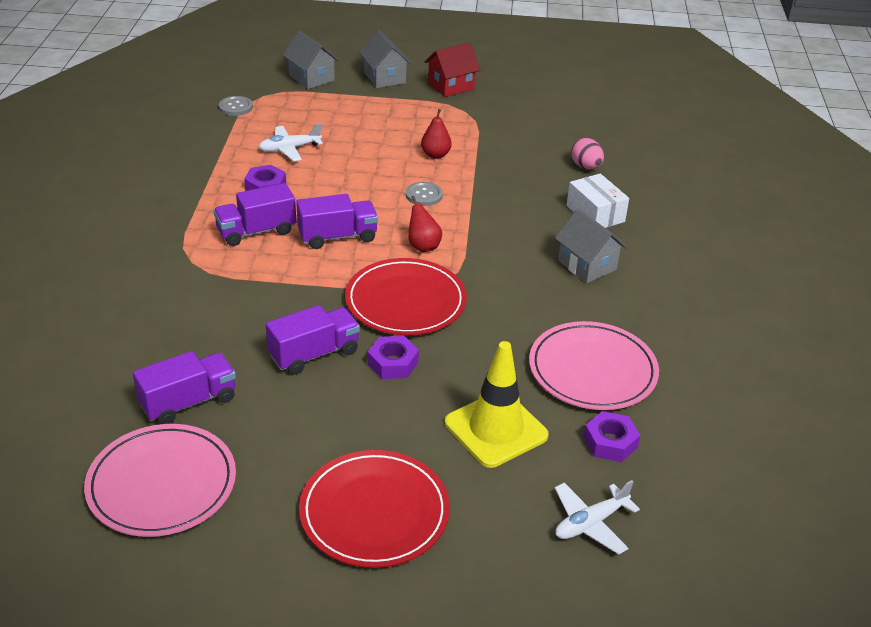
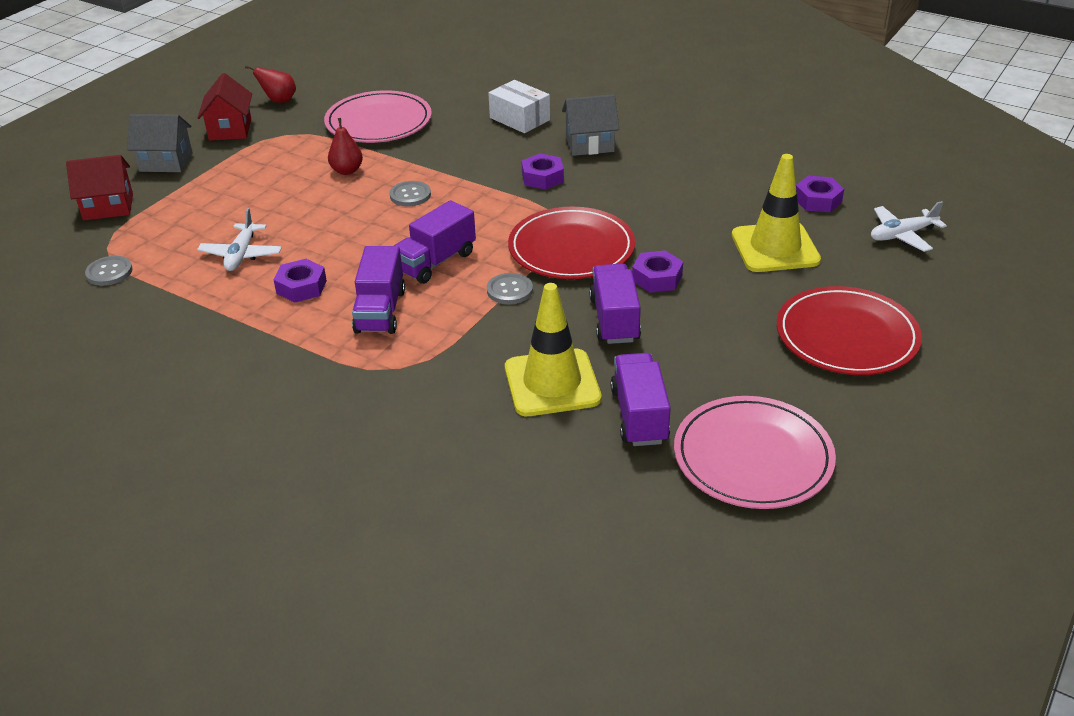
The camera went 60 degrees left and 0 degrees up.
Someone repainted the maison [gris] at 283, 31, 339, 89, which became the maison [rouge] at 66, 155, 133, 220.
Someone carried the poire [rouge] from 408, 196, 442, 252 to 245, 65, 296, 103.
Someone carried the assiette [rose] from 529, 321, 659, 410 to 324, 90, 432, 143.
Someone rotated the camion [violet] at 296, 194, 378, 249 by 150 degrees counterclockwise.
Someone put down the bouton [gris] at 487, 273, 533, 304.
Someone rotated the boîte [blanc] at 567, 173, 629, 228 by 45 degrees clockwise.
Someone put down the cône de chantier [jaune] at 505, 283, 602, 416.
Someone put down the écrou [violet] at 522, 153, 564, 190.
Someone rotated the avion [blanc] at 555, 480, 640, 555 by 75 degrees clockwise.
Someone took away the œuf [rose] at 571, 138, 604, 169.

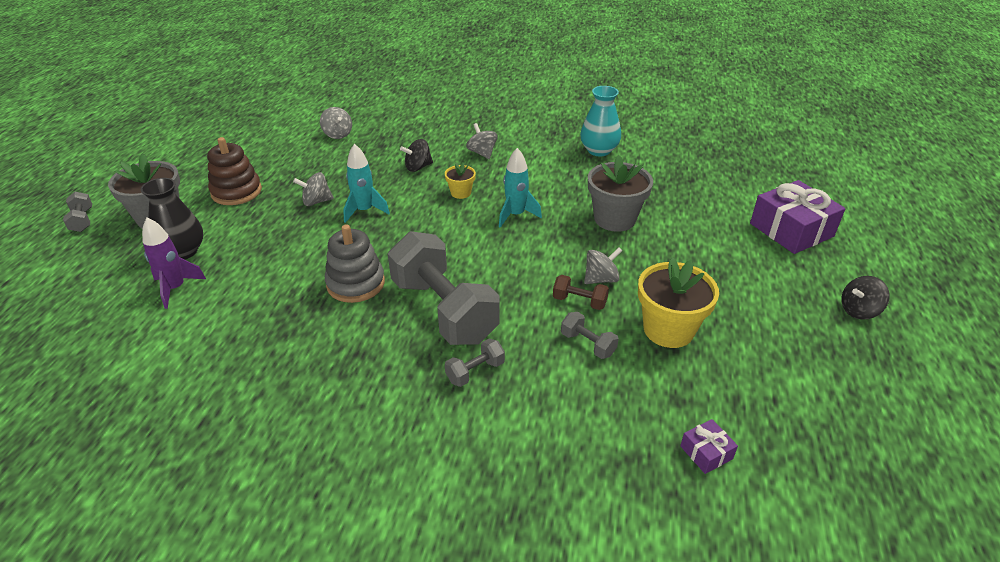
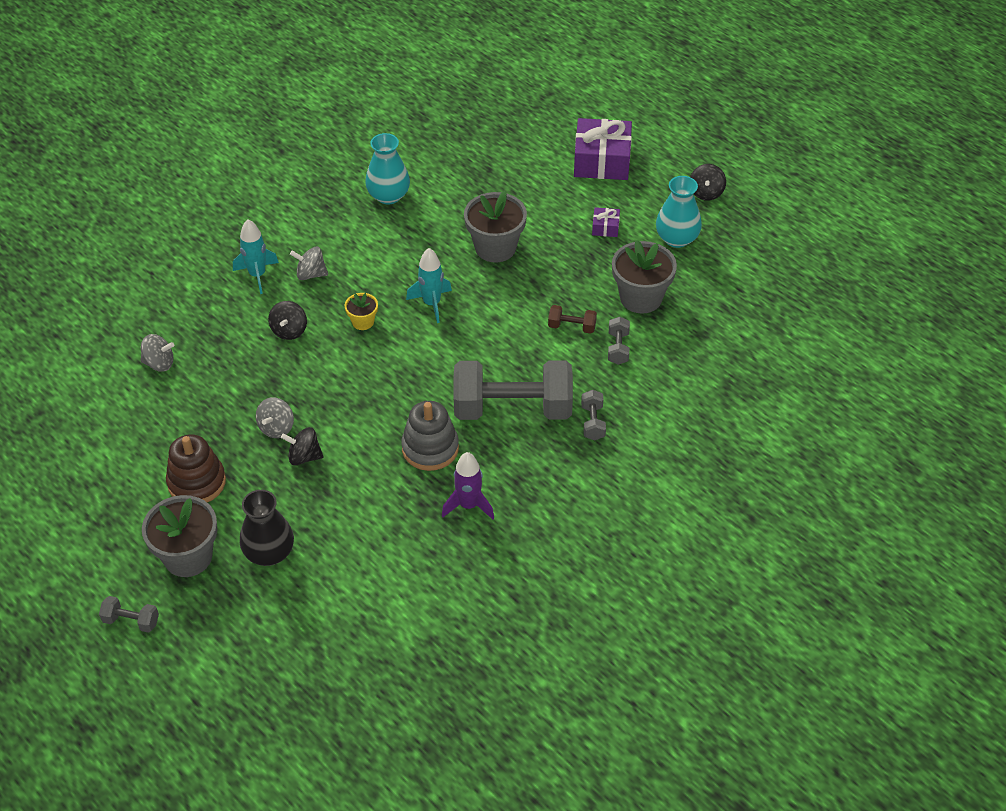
The camera went 55 degrees left and 10 degrees up.
Someone carried the fusée [turquoise] from 343, 144, 390, 223 to 233, 219, 279, 294.
Someone put down the toupie [noir] at 281, 427, 324, 465.
Someone carried the fusée [violet] from 142, 217, 206, 309 to 442, 452, 494, 520.
Someone rotated the haltère [marron] at 553, 275, 609, 310 by 45 degrees clockwise.
Someone carried the cadeau [violet] from 680, 419, 738, 474 to 592, 207, 620, 237.
Someone rotated the haltère [gris] at 561, 312, 619, 359 by 75 degrees counterclockwise.
Someone repainted the pot de fleurs [jaune] at 638, 257, 719, 348, which became the pot de fleurs [gris] at 612, 240, 677, 314.
Someone put down the vase [turquoise] at 656, 176, 702, 248.
Someone took away the toupie [gris] at 584, 247, 622, 284.

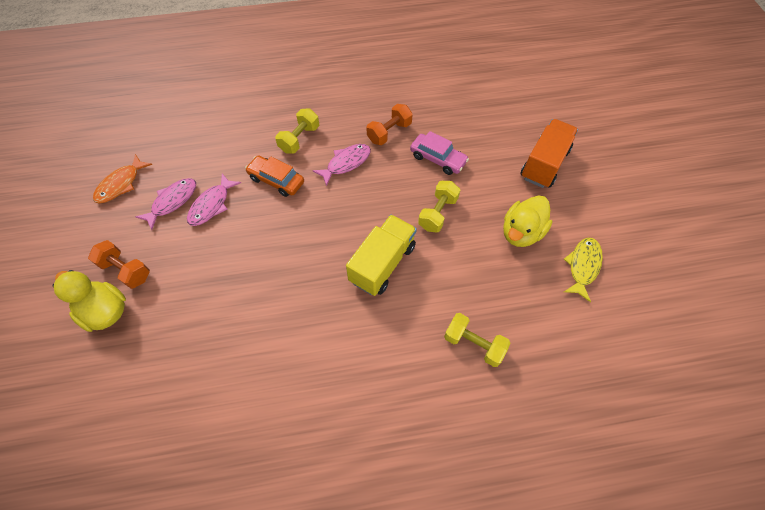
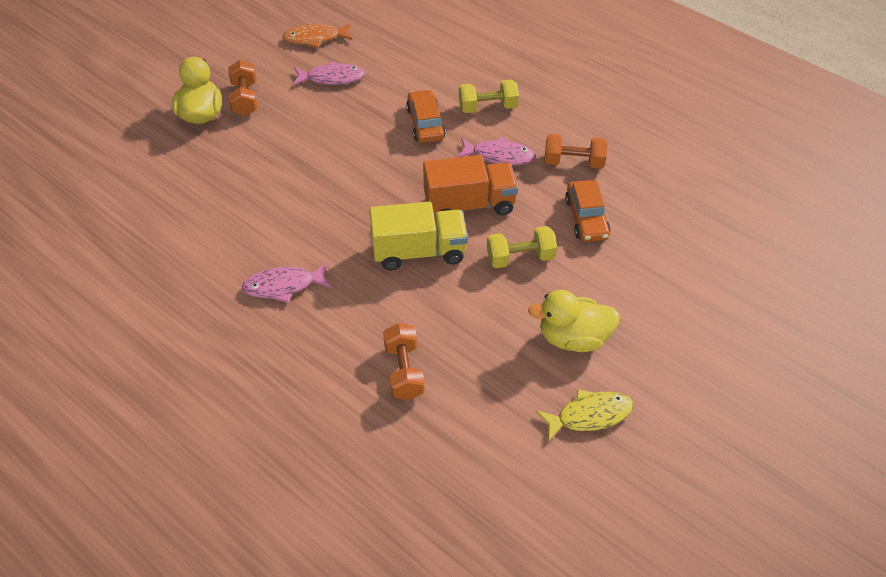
The camera went 50 degrees right and 10 degrees down.
Someone carried the poisson [rose] from 187, 174, 241, 226 to 242, 262, 331, 303.
Someone repainted the haltère [jaune] at 444, 313, 510, 367, which became the haltère [orange] at 383, 323, 425, 400.
Someone carried the camion [orange] from 520, 119, 578, 188 to 423, 155, 518, 215.
Someone repainted the voiture [rose] at 410, 131, 469, 175, which became the voiture [orange] at 565, 180, 610, 242.

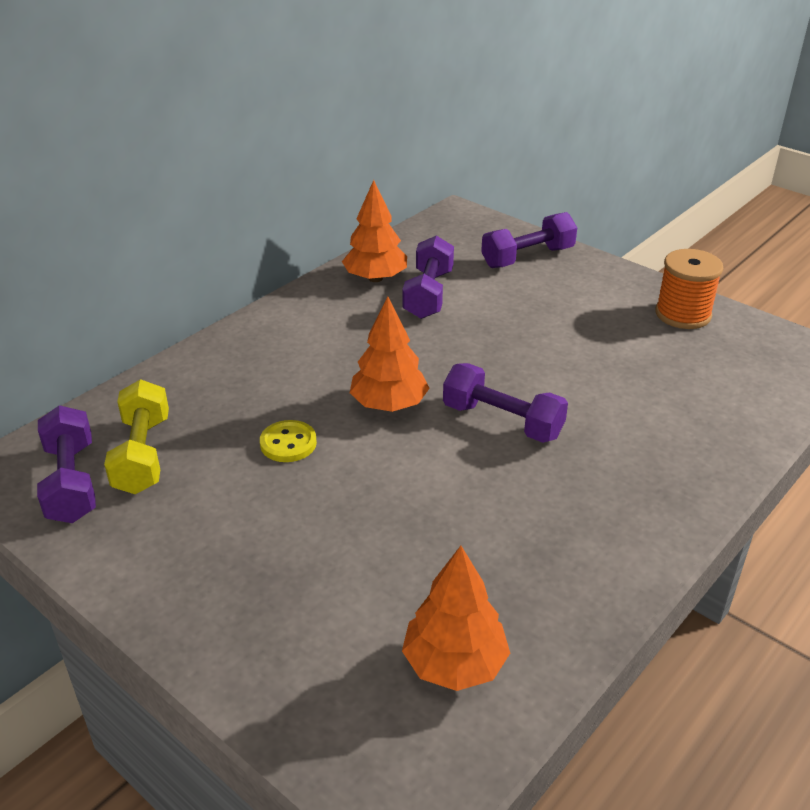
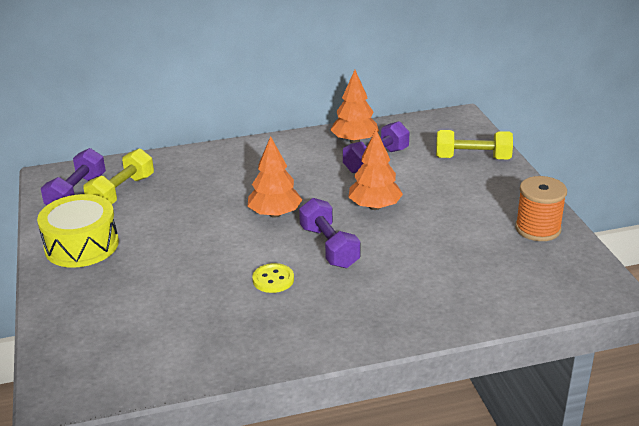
The camera went 35 degrees right and 5 degrees down.
Someone put down the tambour [jaune] at 37, 194, 119, 268.
Someone carried the bouton [jaune] from 260, 420, 317, 462 to 252, 263, 294, 293.
Someone carried the arbre [orange] from 402, 546, 510, 691 to 348, 130, 403, 210.
Someone repainted the haltère [violet] at 481, 212, 577, 268, which became the haltère [jaune] at 436, 130, 513, 160.

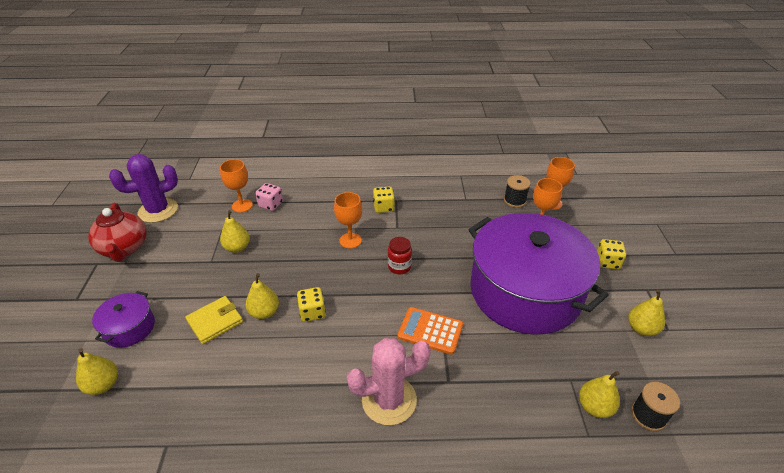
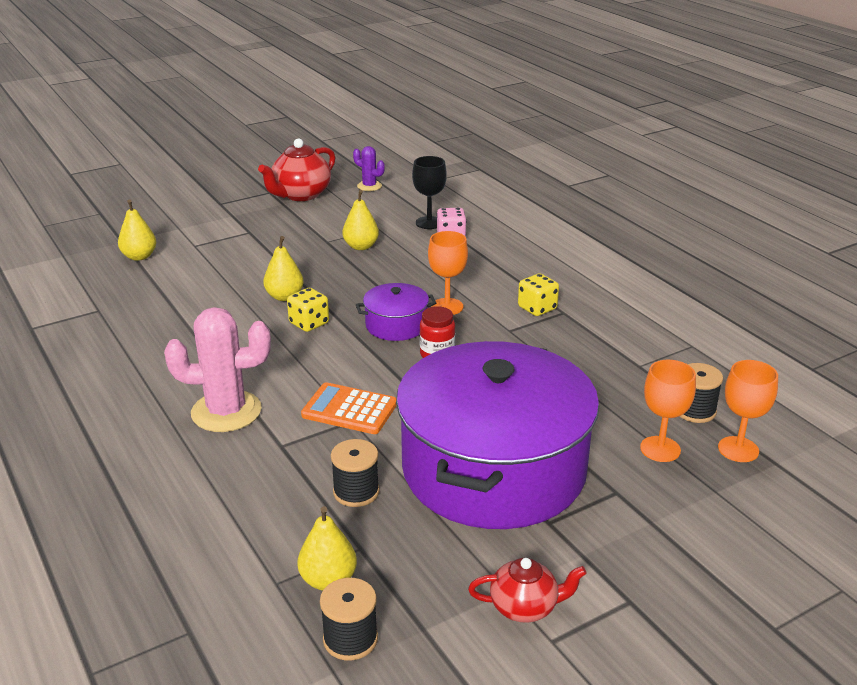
The camera went 60 degrees right and 10 degrees down.
Someone rotated the cactus [rose] at 347, 338, 431, 425 by 45 degrees counterclockwise.
Someone rotated the calculatrice [orange] at 397, 307, 463, 355 by 60 degrees counterclockwise.
Someone put down the bobine [noir] at 331, 439, 380, 507.
Someone scaled the cactus [violet] at 109, 154, 178, 223 by 0.52.
Someone carried the marmite [violet] from 92, 291, 155, 348 to 356, 283, 436, 341.
Someone repainted the verre à pied [orange] at 220, 159, 253, 212, which became the verre à pied [noir] at 412, 156, 447, 229.
Someone swapped the poire [jaune] at 628, 290, 665, 336 for the théière [rouge] at 468, 558, 586, 623.
Someone took away the portefeuille [jaune] at 185, 296, 243, 344.
Someone took away the dé [jaune] at 597, 239, 626, 270.

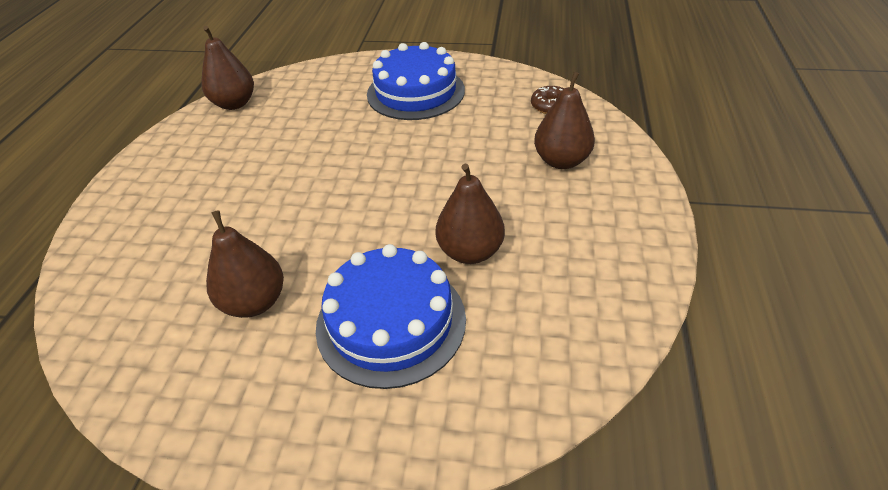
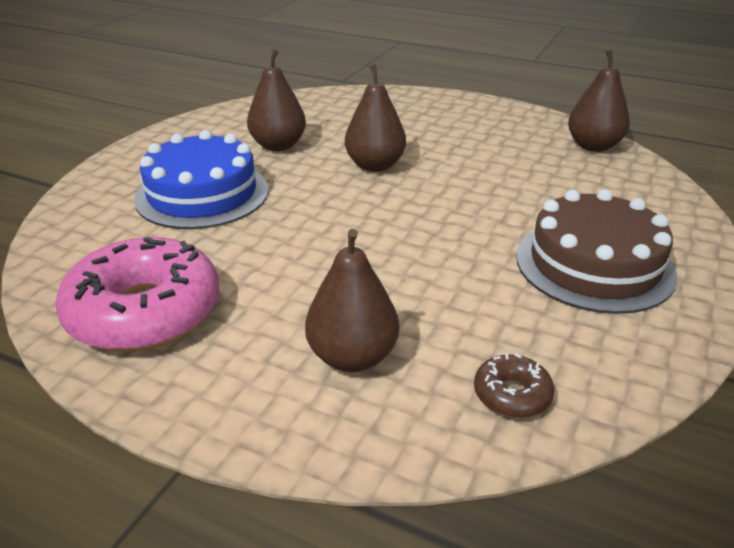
The camera went 105 degrees right and 10 degrees down.
Someone put down the beignet [rose] at 56, 237, 220, 351.
Someone carried the poire [marron] from 436, 164, 505, 264 to 345, 64, 406, 172.
Someone repainted the gâteau [bleu] at 367, 42, 465, 120, which became the gâteau [marron] at 516, 189, 677, 314.

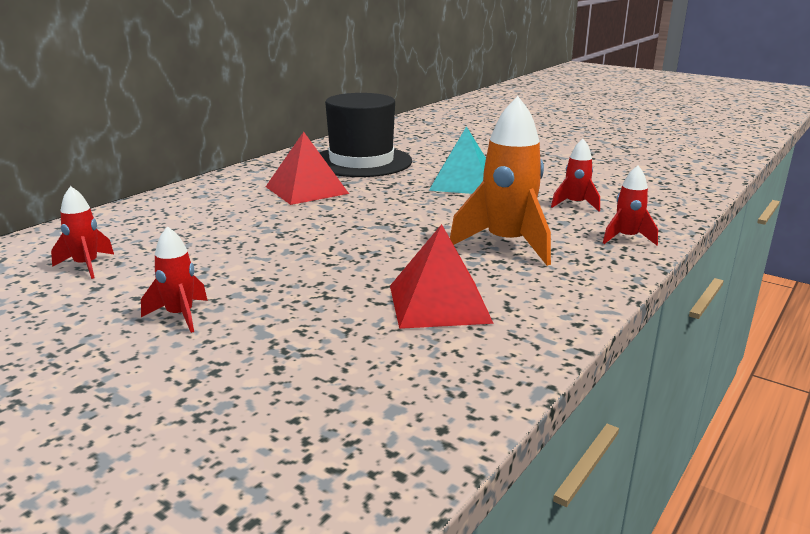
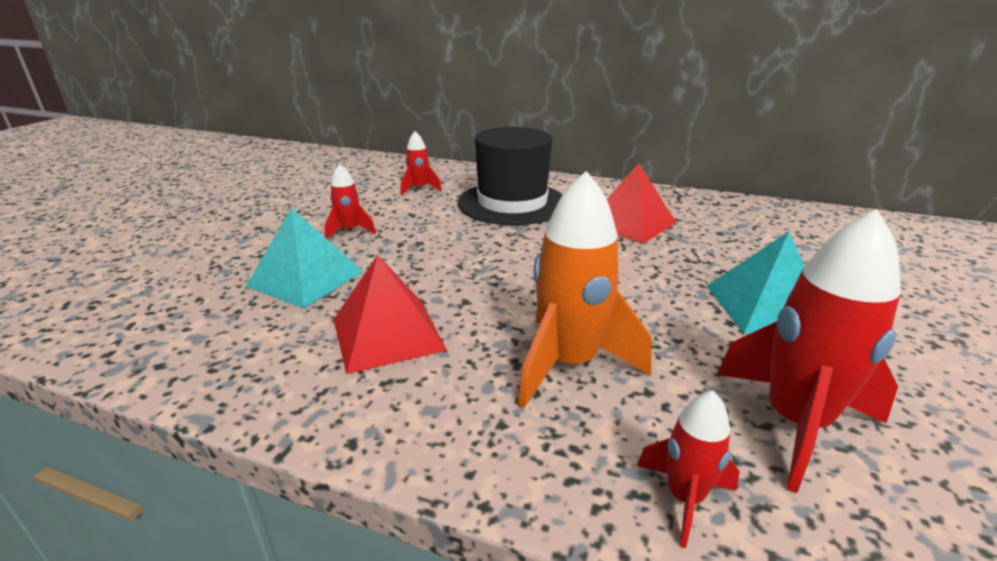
The camera went 75 degrees right and 5 degrees up.
Someone put down the pyramide [turquoise] at 246, 208, 364, 308.
Someone carried the chapeau [noir] from 319, 93, 412, 177 to 458, 127, 563, 225.
Someone scaled the fusée [rouge] at 551, 139, 600, 211 by 1.90.

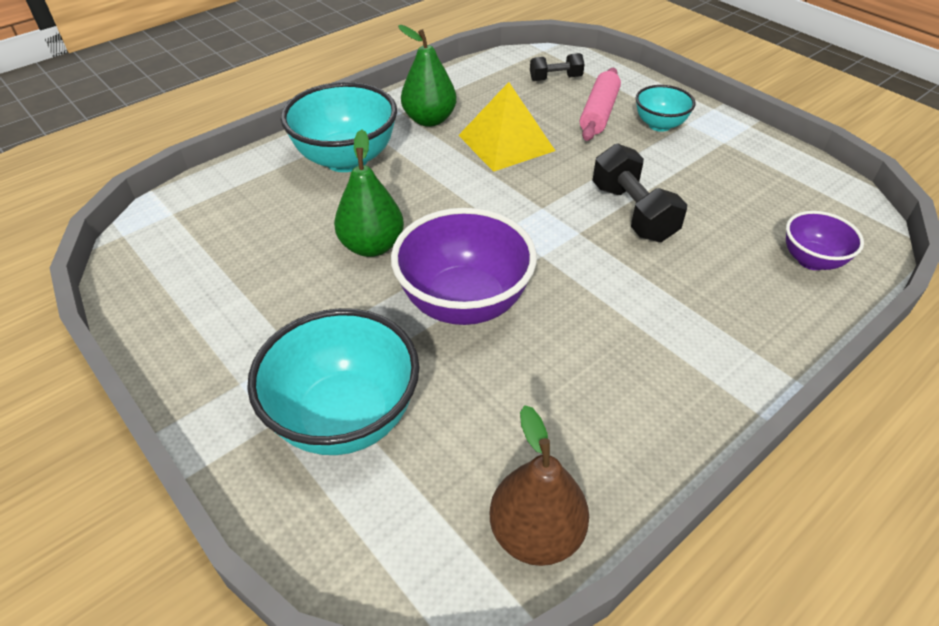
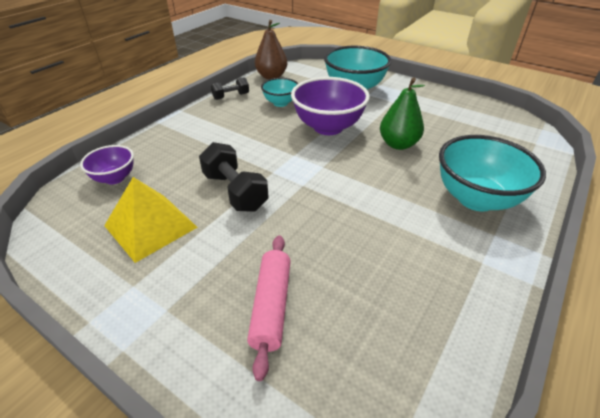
The camera went 165 degrees right and 5 degrees down.
Someone carried the pyramide [jaune] from 458, 82, 555, 172 to 104, 177, 198, 263.
Someone carried the haltère [noir] from 530, 53, 585, 81 to 211, 77, 249, 100.
Someone carried the bol [turquoise] from 636, 85, 696, 132 to 261, 78, 298, 107.
Someone took away the poire [vert] at 398, 25, 457, 127.

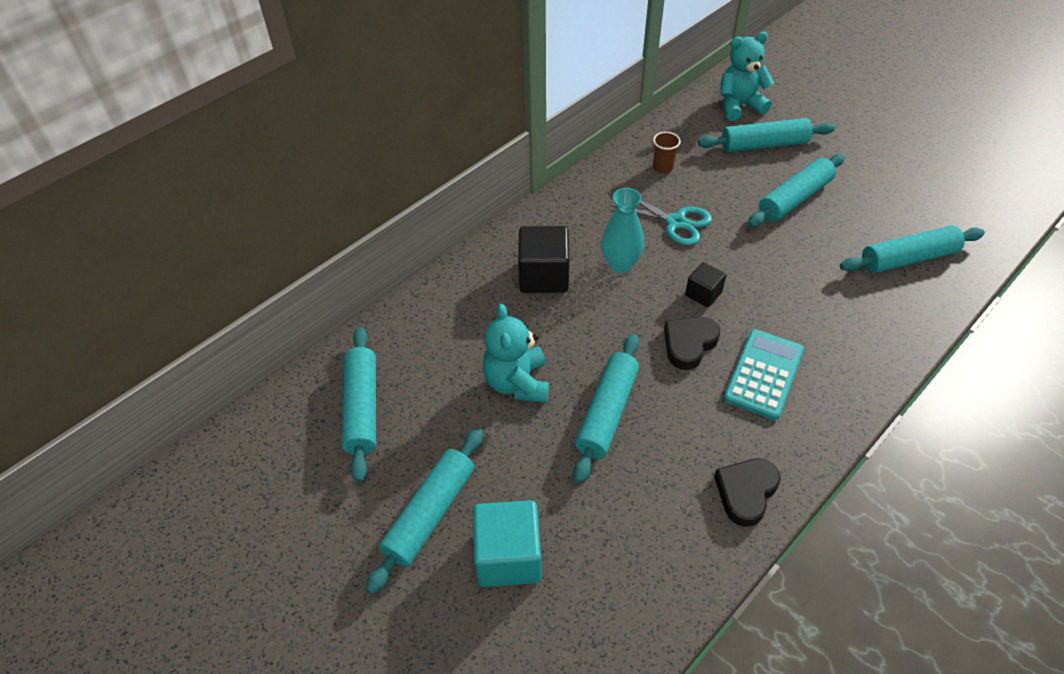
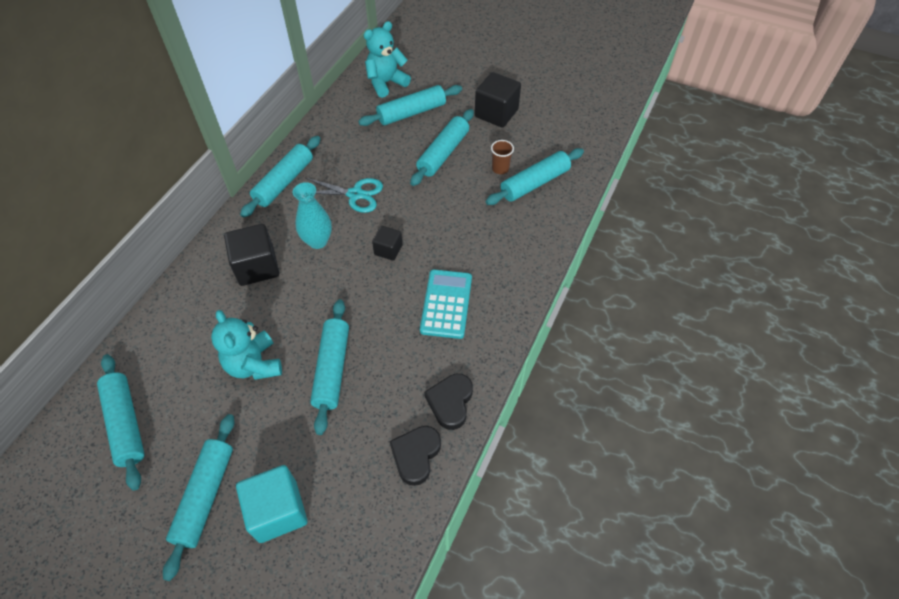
The camera went 20 degrees left and 5 degrees up.
Someone put down the rouleau à pâtisserie [turquoise] at 240, 136, 320, 218.
Someone carried the cœur [noir] from 664, 317, 720, 370 to 390, 426, 441, 486.
Someone put down the cube [noir] at 475, 72, 521, 128.
Someone carried the gobelet [marron] from 653, 132, 681, 173 to 491, 140, 514, 174.

